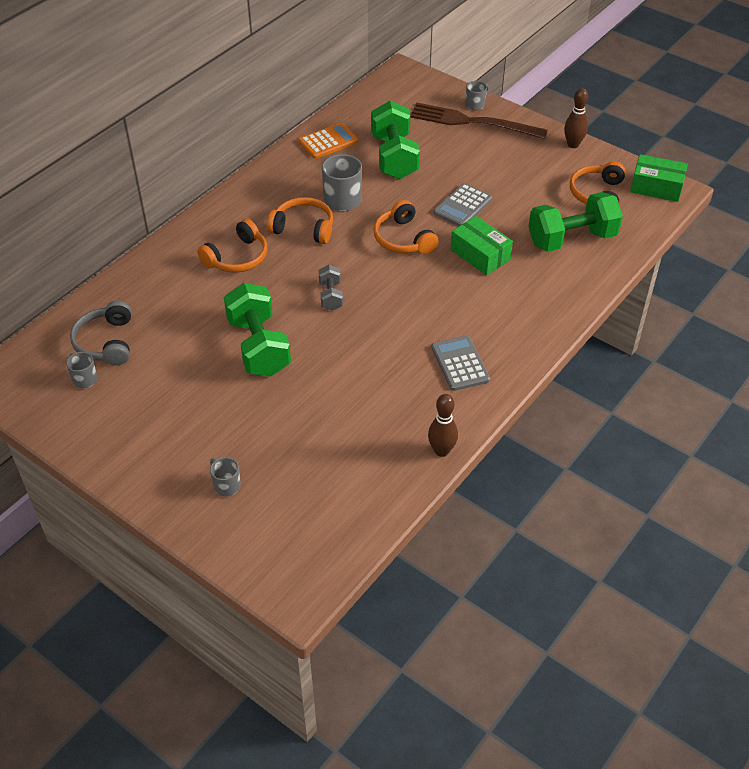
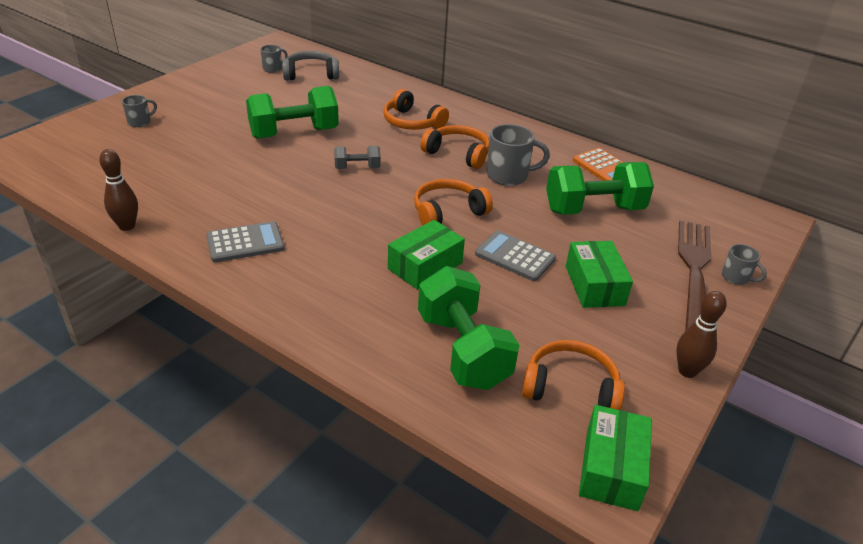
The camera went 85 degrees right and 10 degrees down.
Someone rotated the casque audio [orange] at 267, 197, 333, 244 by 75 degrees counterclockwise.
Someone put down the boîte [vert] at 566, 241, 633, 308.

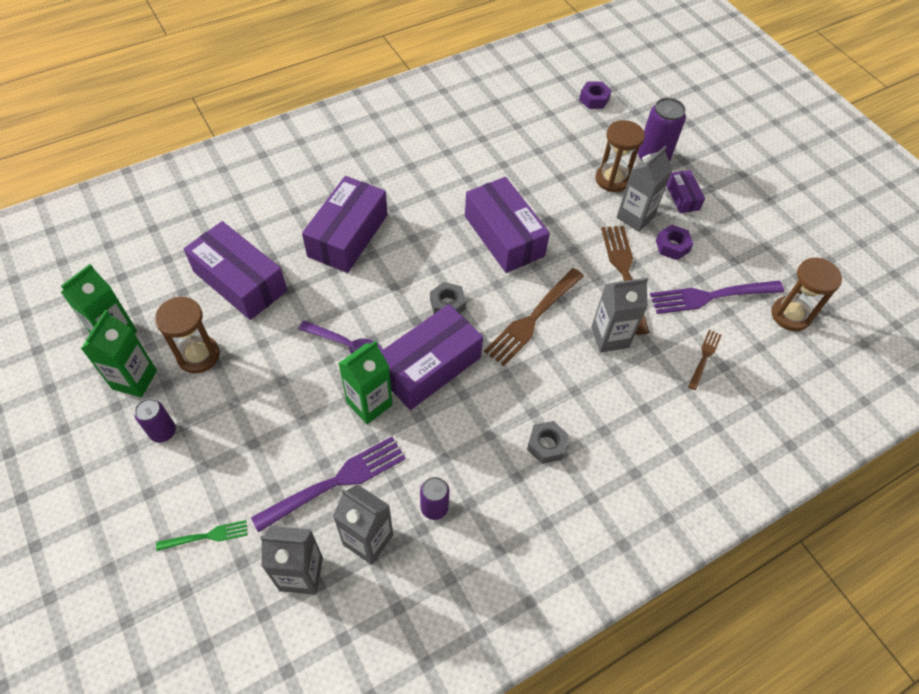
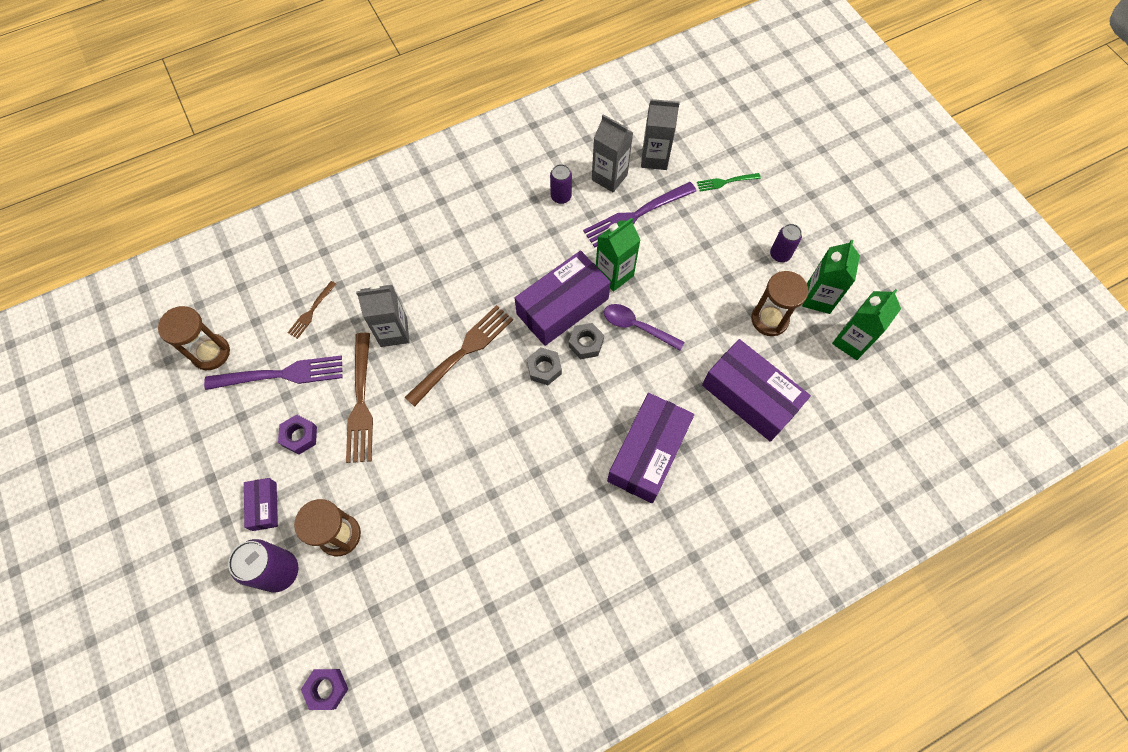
The camera went 175 degrees left and 10 degrees up.
Someone carried the écrou [gris] from 527, 421, 569, 464 to 569, 323, 604, 359.
Someone took away the boîte [violet] at 465, 177, 550, 273.
Someone took away the brique de lait [gris] at 617, 146, 673, 232.

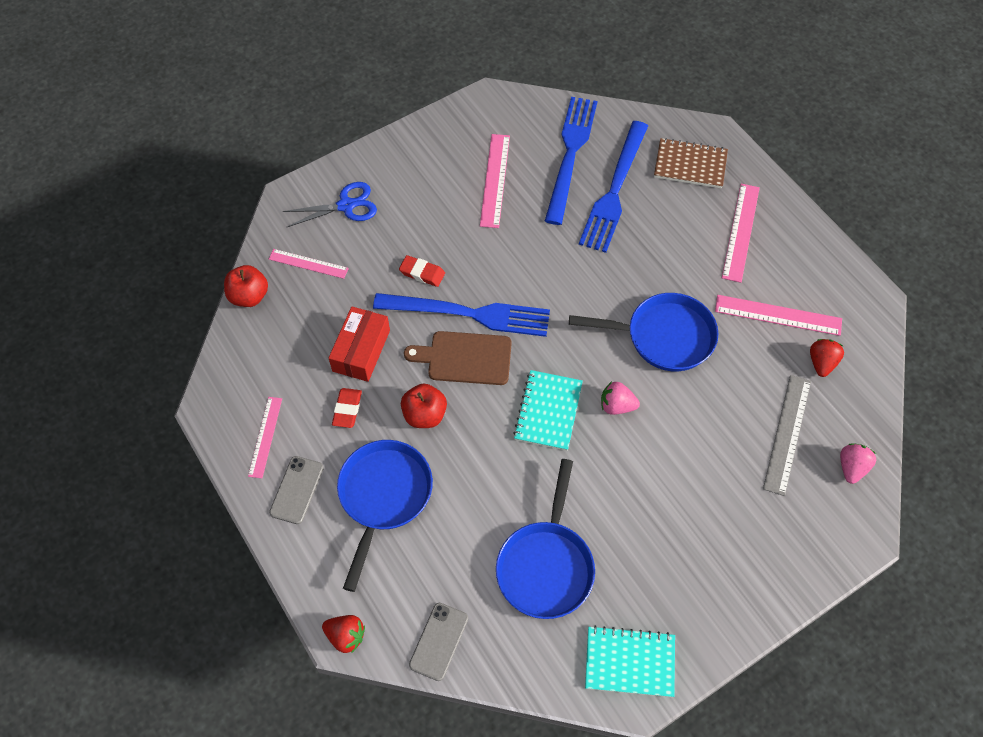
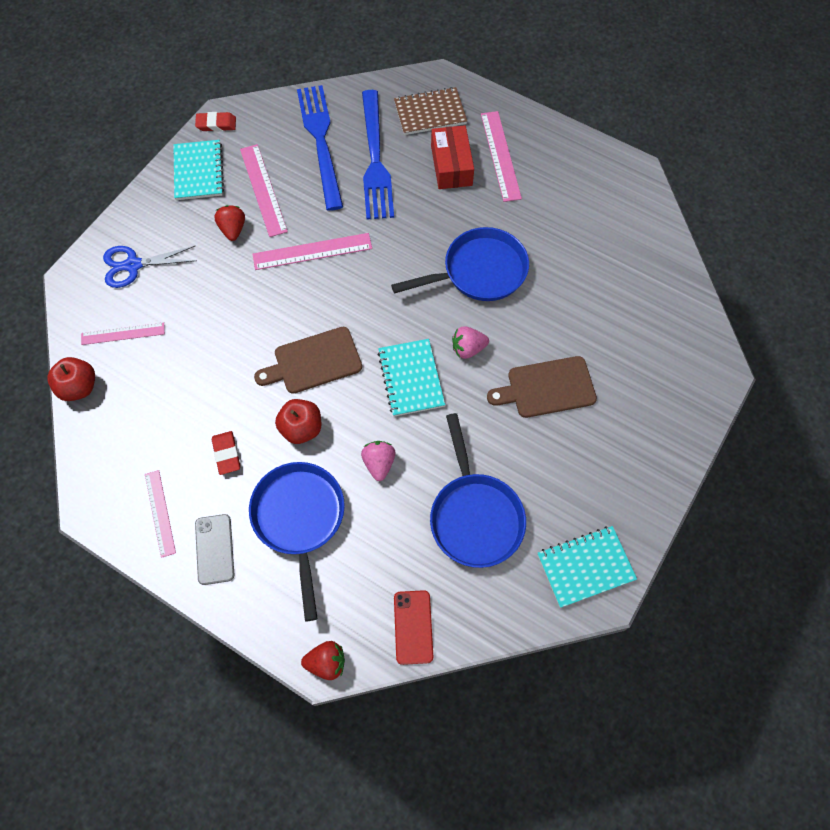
The camera went 25 degrees left and 5 degrees up.
Someone rotated the ciseaux [bleu] at 283, 182, 377, 227 by 150 degrees counterclockwise.
Someone put down the carnet [turquoise] at 173, 140, 224, 200.
Someone carried the gomme [rouge] from 399, 255, 445, 287 to 195, 112, 236, 132.
Someone carried the fraise [rouge] from 810, 339, 844, 377 to 214, 205, 245, 241.
Someone carried the règle [rose] from 715, 295, 842, 336 to 252, 233, 372, 270.
Someone carried the fraise [rose] from 840, 444, 876, 484 to 361, 441, 396, 481.
Someone repainted the téléphone [gris] at 409, 603, 468, 681, which became the téléphone [rouge] at 394, 590, 433, 665.
Someone carried the boîte [rouge] from 329, 307, 390, 382 to 431, 125, 474, 189.
Someone put down the planche à découper [marron] at 487, 356, 597, 418.
Someone took away the fourchette [bleu] at 373, 293, 550, 337.
Someone took away the règle [gris] at 763, 375, 811, 496.

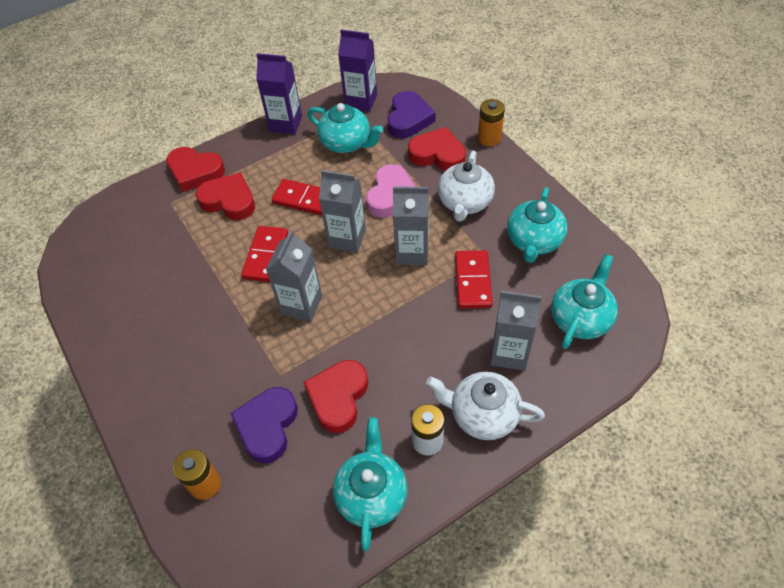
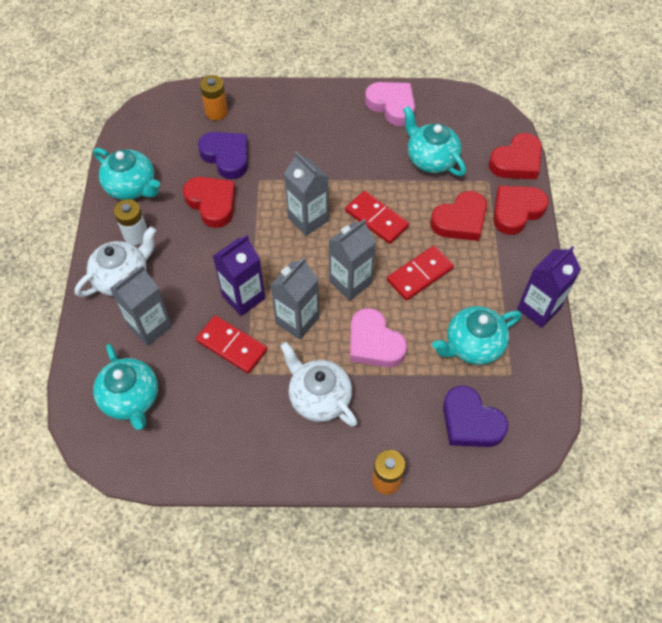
The camera went 120 degrees right and 5 degrees up.
Someone carried the brique de lait [violet] from 338, 30, 377, 112 to 213, 235, 265, 316.
Someone put down the cœur [rose] at 365, 82, 415, 126.
Someone carried the théière [turquoise] from 507, 187, 568, 263 to 403, 106, 466, 176.
Someone carried the cœur [rouge] from 408, 127, 466, 171 to 489, 133, 542, 179.

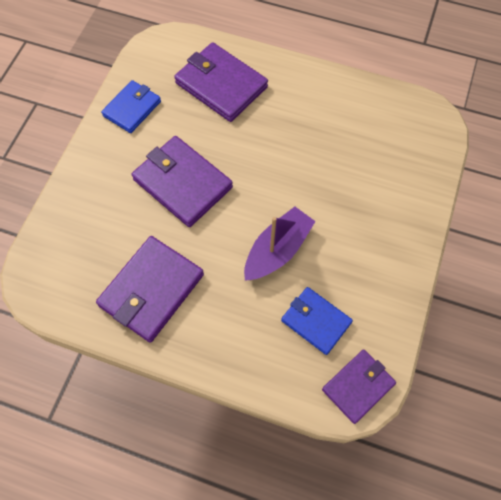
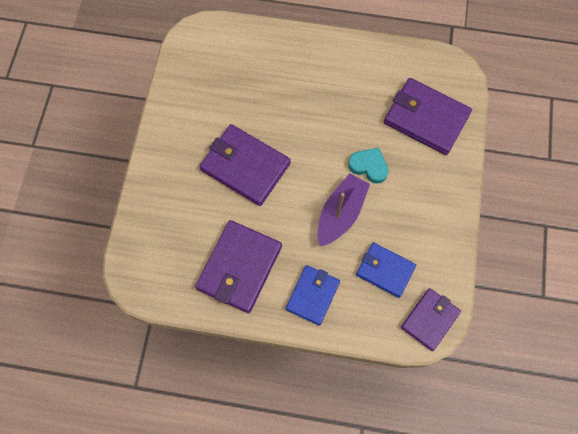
The camera went 10 degrees left and 5 degrees up.
Someone carried the portefeuille [bleu] from 101, 80, 161, 133 to 286, 265, 340, 326.
Someone put down the cœur [turquoise] at 348, 147, 389, 184.
Someone carried the portefeuille [violet] from 174, 42, 268, 122 to 384, 78, 472, 155.

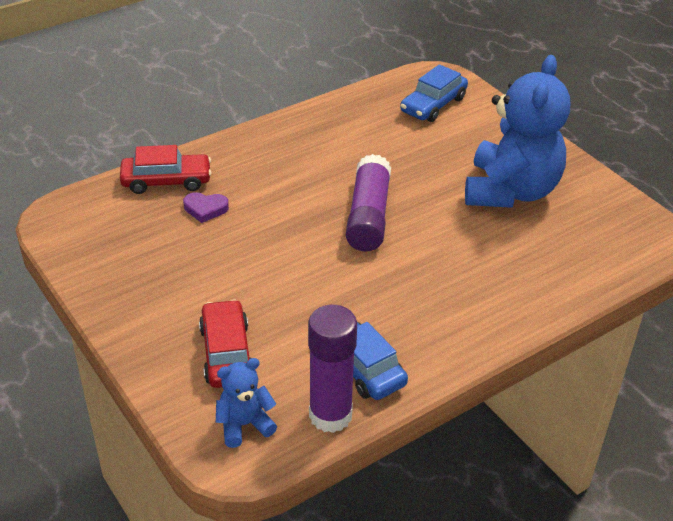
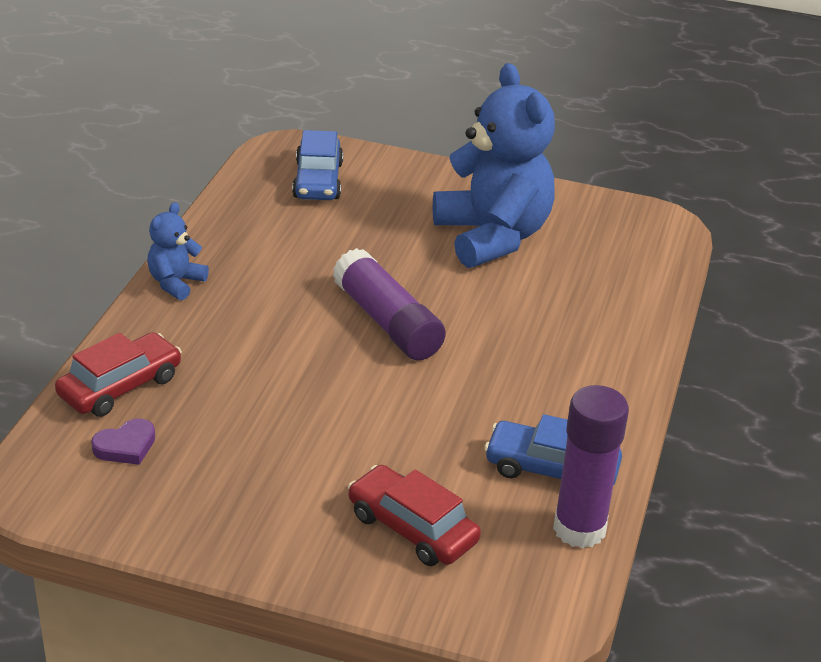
The camera went 40 degrees left and 5 degrees down.
Someone carried the cœur [violet] from 183, 192, 229, 223 to 91, 418, 155, 465.
Someone carried the ours en peluche [bleu] from 216, 358, 277, 448 to 147, 202, 209, 300.

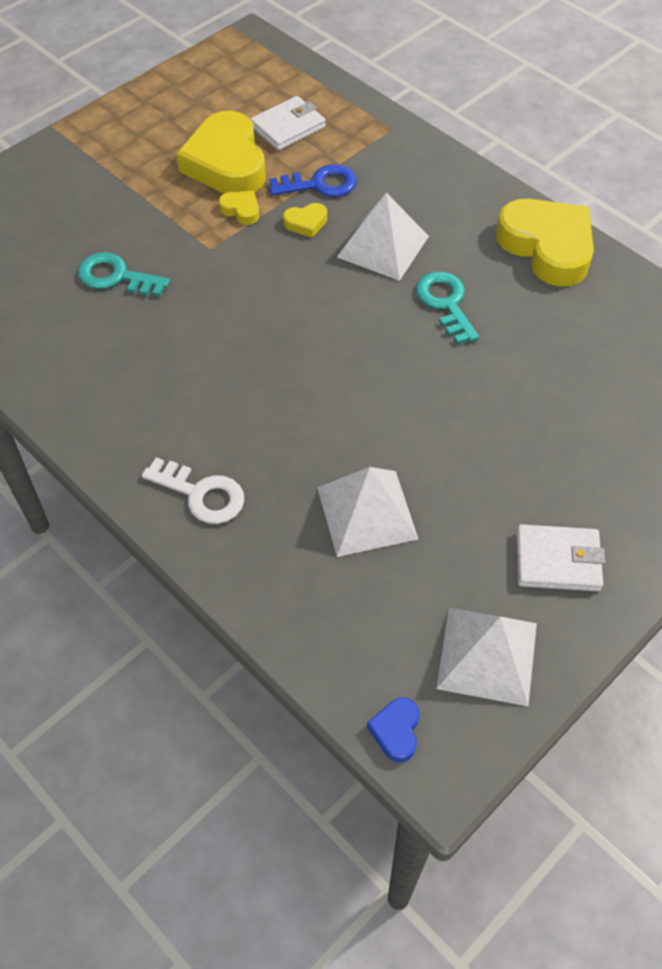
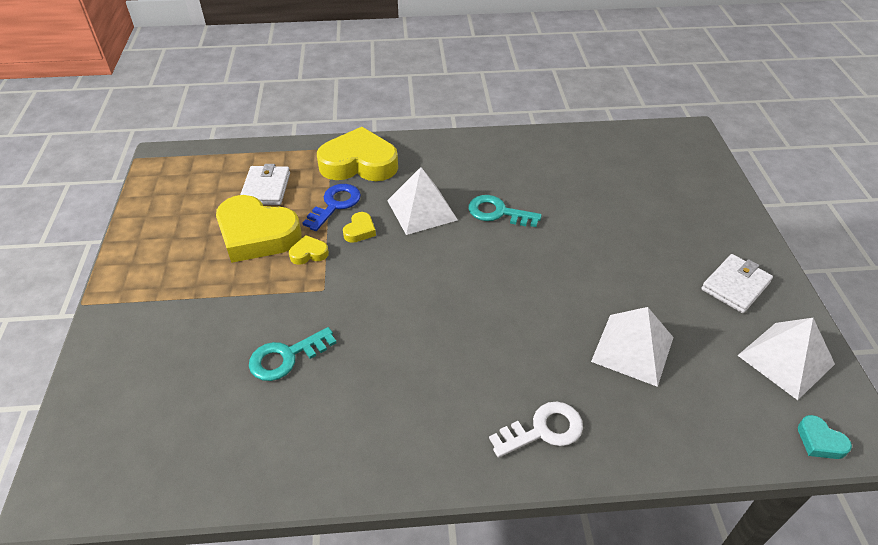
The camera went 50 degrees left and 10 degrees down.
Someone carried the cœur [jaune] from 496, 199, 594, 287 to 317, 127, 398, 181.
Someone repainted the cœur [bleu] at 367, 697, 420, 762, which became the cœur [turquoise] at 798, 415, 852, 459.

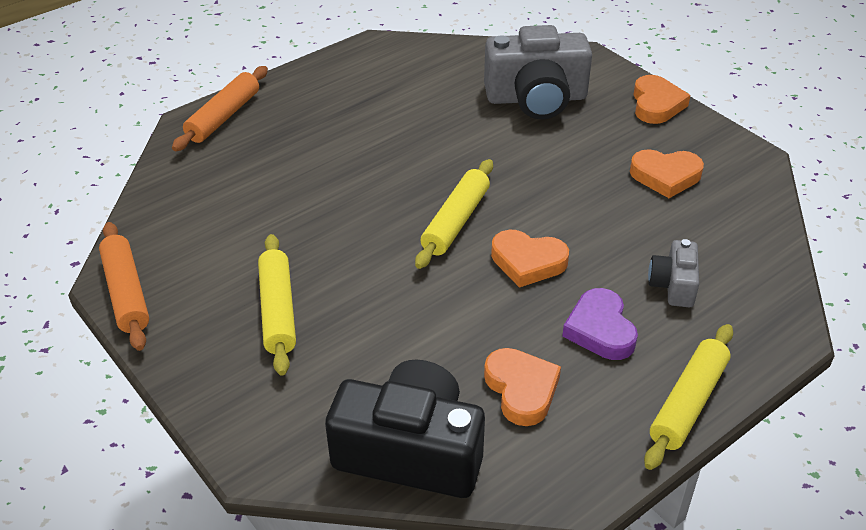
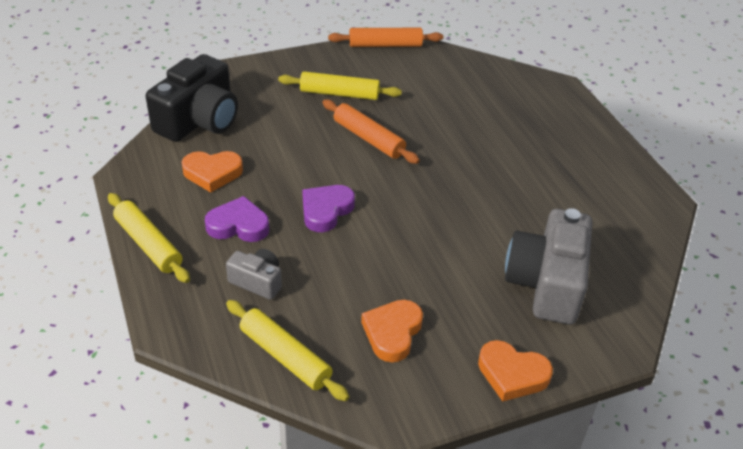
The camera went 105 degrees right and 0 degrees up.
Someone carried the rouleau à pâtisserie [jaune] from 415, 159, 493, 269 to 226, 300, 349, 401.
Someone repainted the cœur [orange] at 491, 230, 569, 287, which became the cœur [violet] at 303, 185, 355, 232.
Someone carried the rouleau à pâtisserie [orange] from 172, 66, 268, 151 to 322, 99, 420, 164.

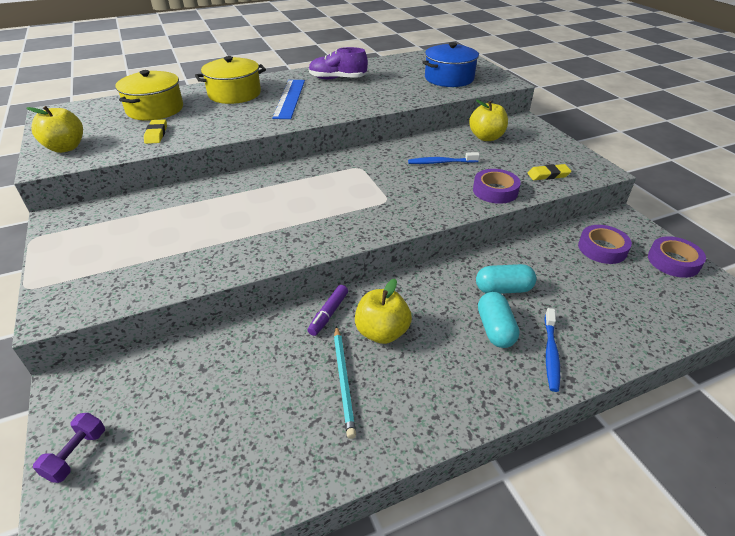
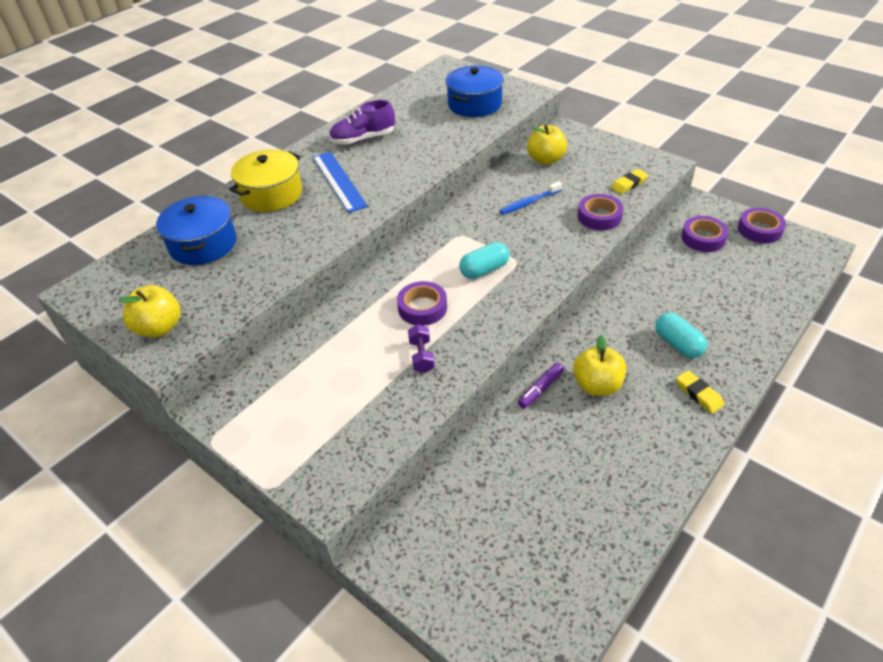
The camera went 25 degrees left and 5 degrees up.
Someone repainted the marmite [jaune] at 115, 70, 183, 120, which became the marmite [bleu] at 156, 195, 236, 265.
Someone put down the ruban adhésif [violet] at 397, 281, 447, 326.
Someone carried the haltère [violet] from 33, 413, 105, 483 to 408, 324, 435, 373.
Someone carried the gélule [turquoise] from 476, 264, 537, 294 to 459, 242, 510, 279.
Someone rotated the feutre [violet] at 307, 285, 348, 336 by 45 degrees clockwise.
Someone carried the gomme [jaune] from 144, 119, 167, 144 to 676, 370, 724, 414.
Someone took away the crayon [turquoise] at 334, 326, 356, 439.
Someone took away the brosse à dents [bleu] at 544, 308, 560, 392.

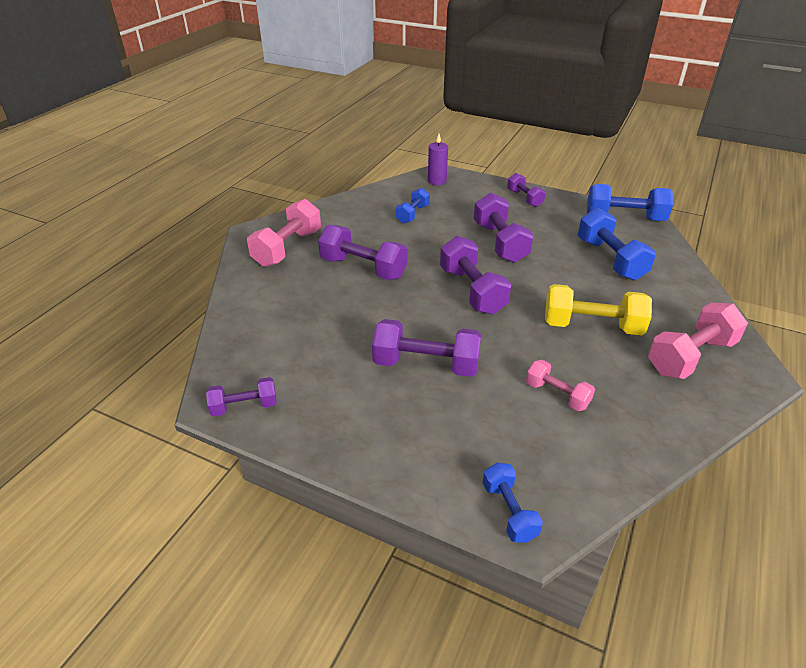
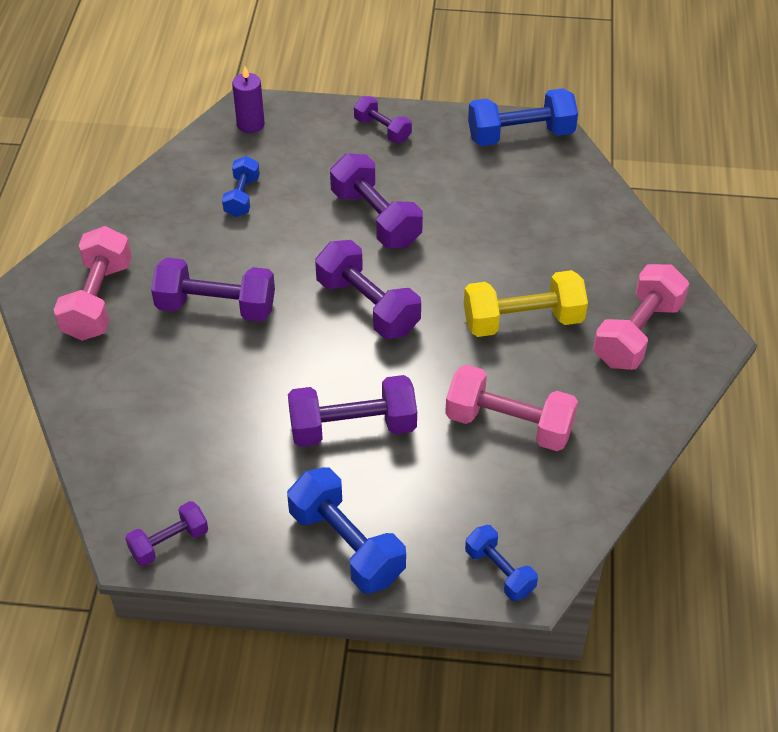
The camera went 20 degrees left and 10 degrees up.
Someone carried the haltère [bleu] from 578, 208, 656, 281 to 287, 467, 406, 594.
Someone scaled the haltère [rose] at 526, 360, 595, 411 by 1.70.

